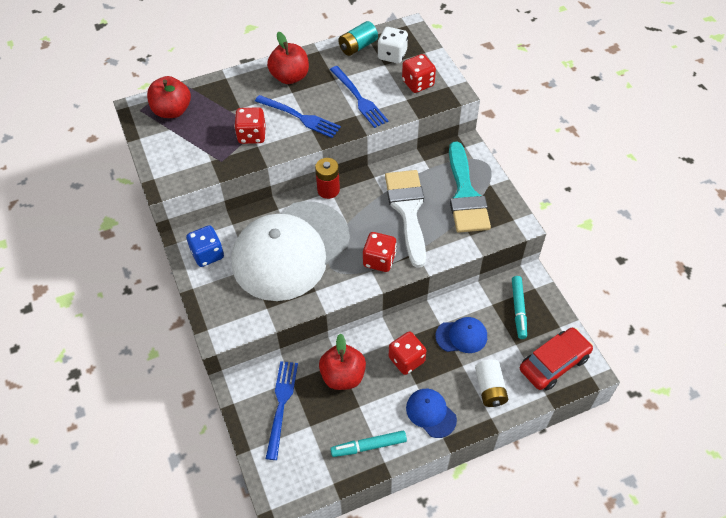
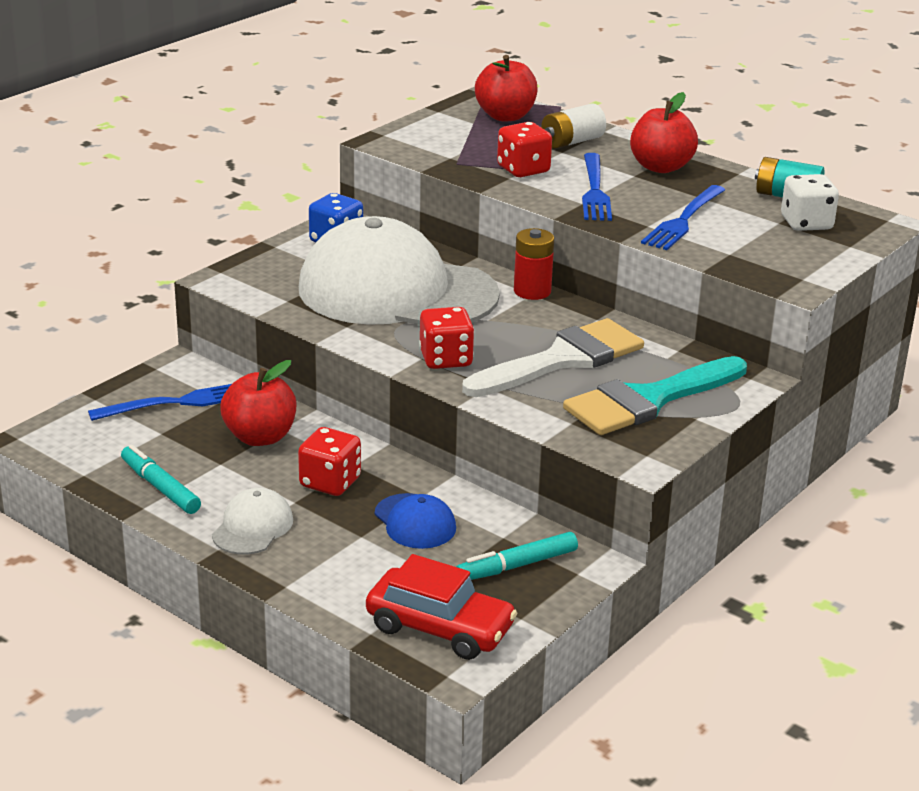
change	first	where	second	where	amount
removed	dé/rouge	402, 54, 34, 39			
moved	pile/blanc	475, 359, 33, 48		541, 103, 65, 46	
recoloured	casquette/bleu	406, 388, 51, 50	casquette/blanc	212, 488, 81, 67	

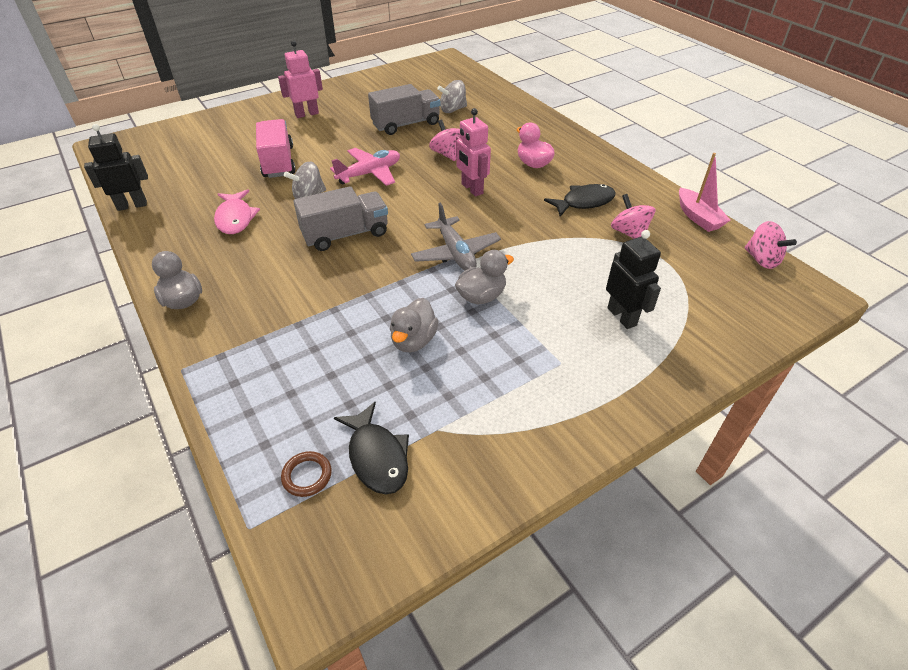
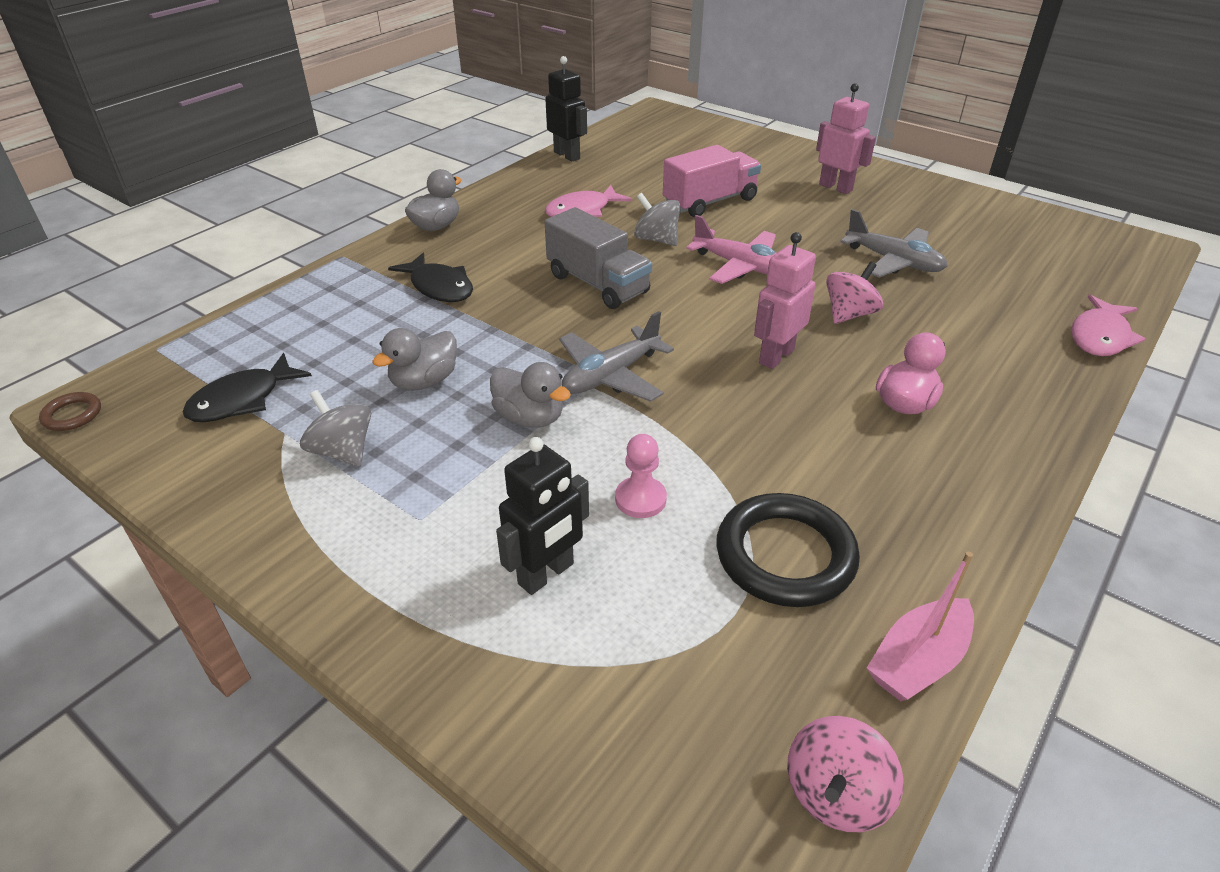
change	first	where	second	where	amount
moved	toupie/gris	437, 80, 30, 33		300, 390, 71, 77	
replaced	camion/gris	368, 84, 73, 51	avion/gris	840, 209, 107, 69	
moved	poisson/noir	544, 184, 72, 33		388, 253, 85, 49	
replaced	toupie/rose	611, 194, 44, 45	anneau/noir	717, 493, 143, 114	
turned	canard/gris	390, 298, 49, 54		372, 328, 85, 63	45 degrees counterclockwise
moved	anneau/marron	281, 451, 51, 46		39, 392, 62, 39	
added			poisson/rose	1071, 295, 74, 61	
added			pion/rose	615, 434, 52, 84	

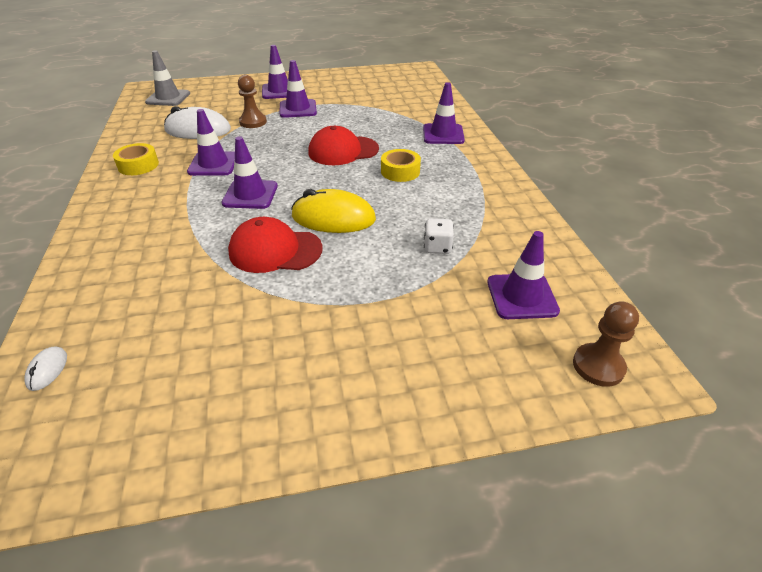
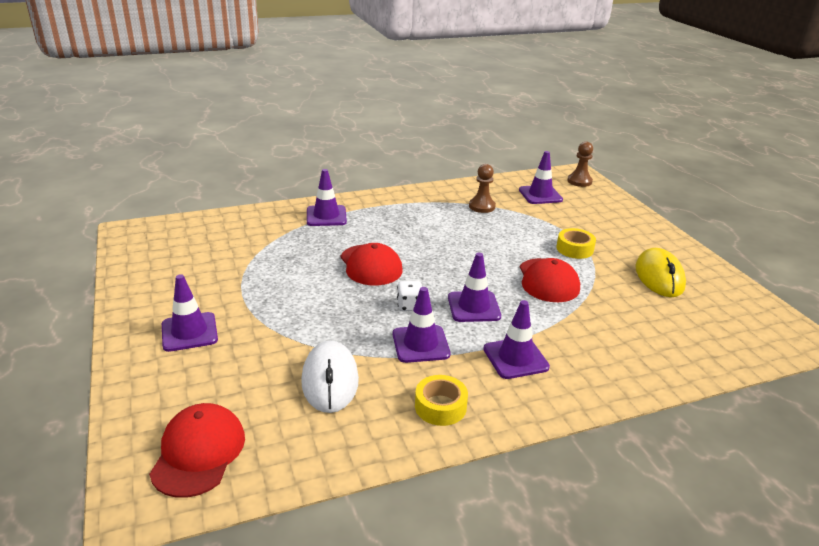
change	first	where	second	where	amount
replaced	cône de chantier/gris	145, 50, 45, 56	casquette/rouge	149, 403, 96, 95	
moved	cône de chantier/violet	280, 60, 37, 58		483, 300, 67, 79	
moved	pion/marron	238, 75, 29, 53		469, 164, 27, 49	
moved	ruban adhésif/jaune	381, 149, 40, 33		556, 228, 40, 31	
moved	souris/jaune	291, 189, 85, 44		635, 248, 51, 49	
moved	dé/blanc	424, 218, 30, 36		397, 281, 25, 30	
removed	souris/blanc	24, 346, 43, 45			

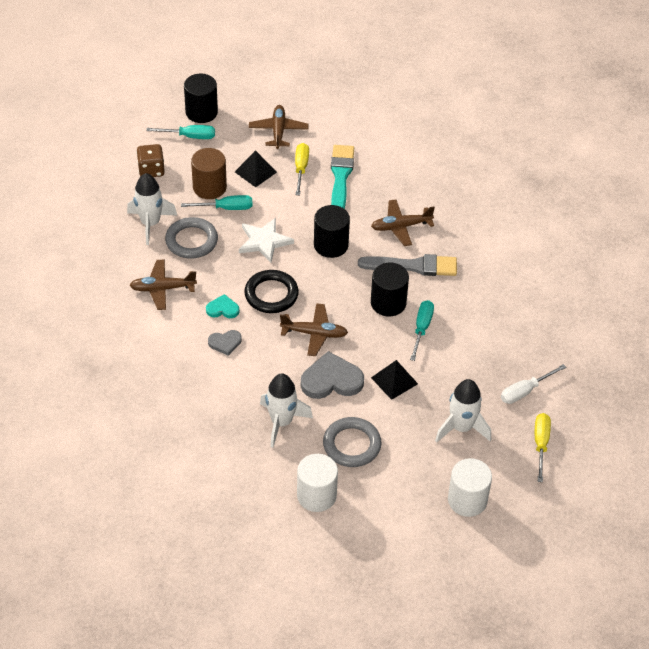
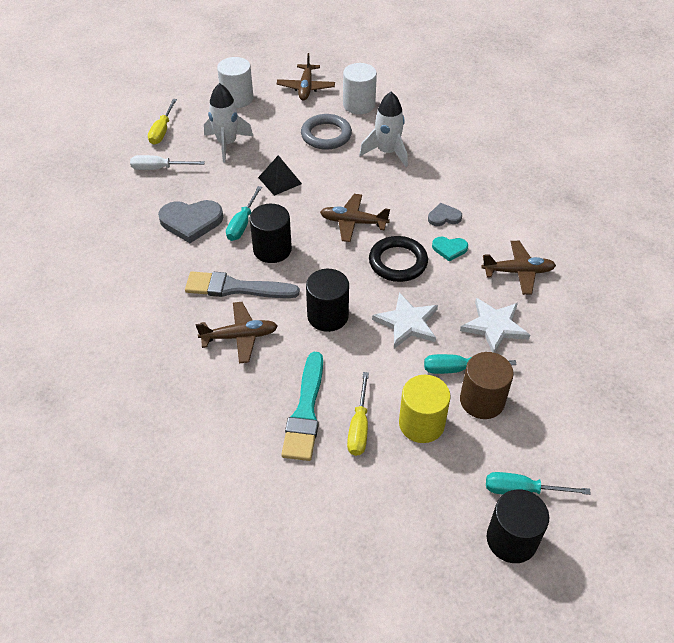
change	first	where	second	where	amount
moved	avion/marron	249, 105, 60, 44		277, 53, 58, 47	
removed	dé/marron	136, 144, 29, 33			
replaced	pyramide/noir	235, 150, 42, 37	cylindre/jaune	399, 375, 51, 68	
removed	fusée/blanc	127, 173, 50, 72			
replaced	anneau/gris	165, 217, 53, 41	étoile/blanc	460, 298, 70, 55	
moved	cœur/gris	301, 351, 63, 48		158, 200, 65, 43	
turned	tournevis/blanc	501, 364, 65, 40		130, 155, 75, 15	150 degrees counterclockwise

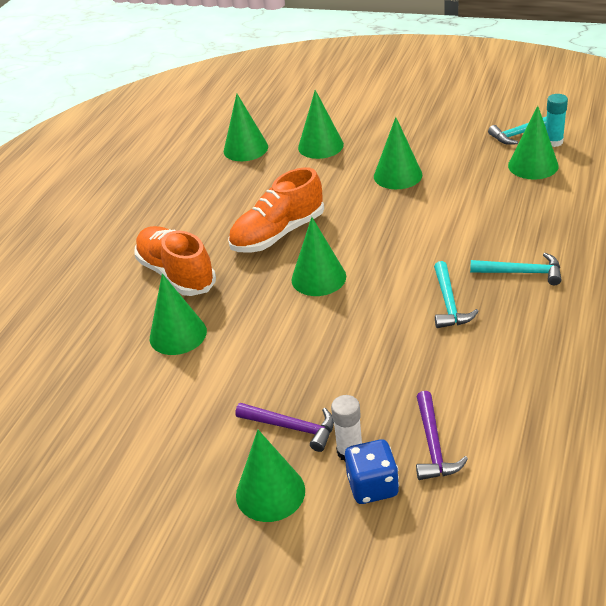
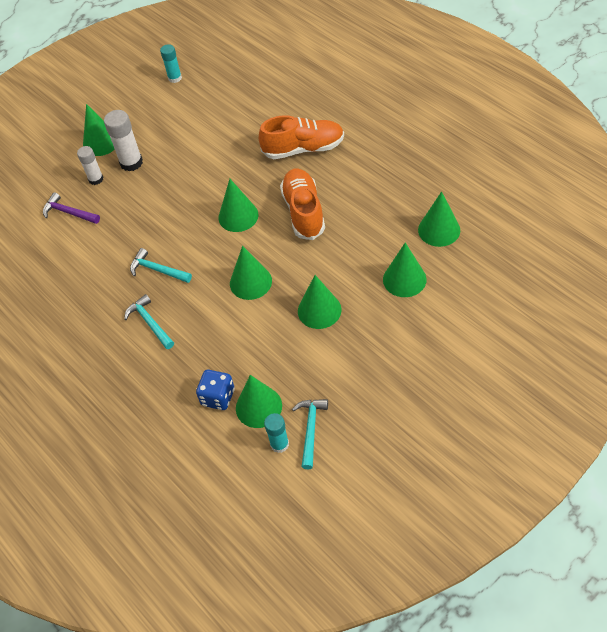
change	first	where	second	where	amount
turned	marteau/turquoise	470, 253, 92, 32		124, 294, 50, 55	105 degrees clockwise
moved	cône/vert	150, 274, 57, 81		230, 246, 42, 54	
replaced	marteau/violet	235, 403, 99, 49	bâton de colle/blanc	104, 110, 39, 61	
moved	dé/bleu	345, 439, 54, 65		196, 370, 39, 40	
added			bâton de colle/turquoise	160, 44, 22, 39	

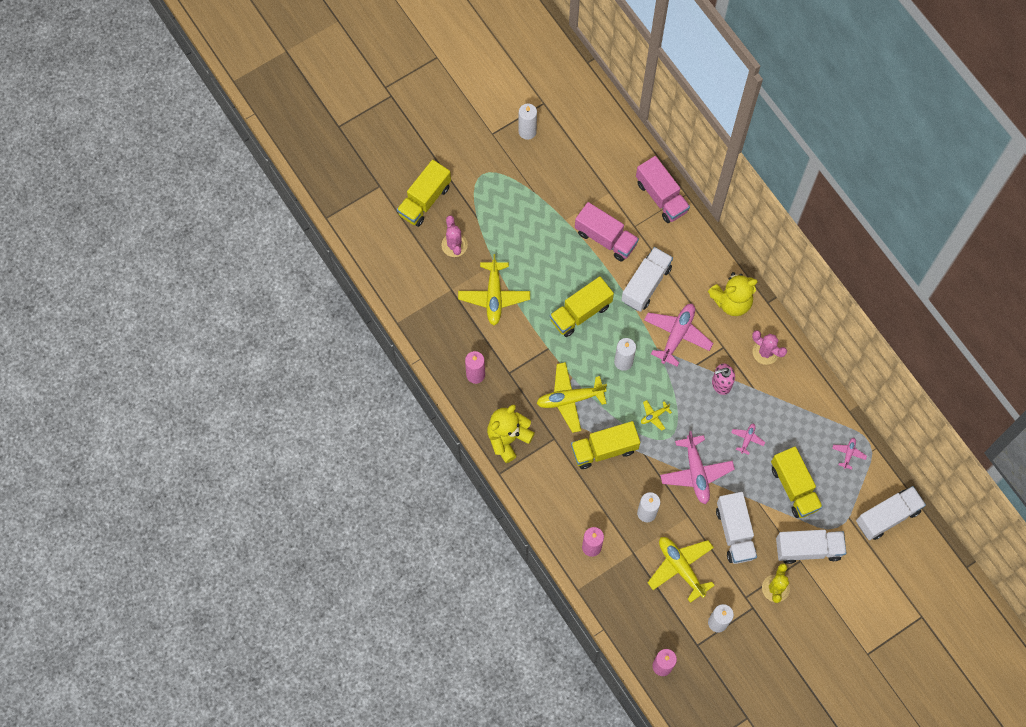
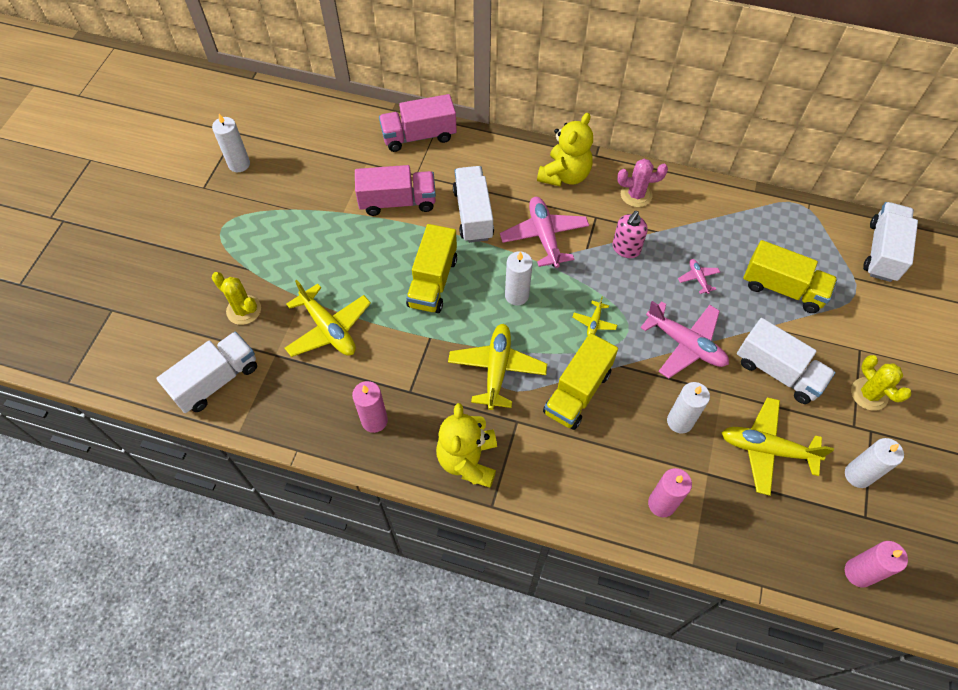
change	first	where	second	where	amount
turned	camion/rose	636, 156, 54, 67		379, 94, 78, 58	150 degrees clockwise
removed	camion/jaune	397, 160, 54, 67			
recoloured	cactus/rose	441, 215, 27, 42	cactus/jaune	212, 272, 49, 53	
turned	avion/jaune	536, 362, 71, 71		448, 324, 99, 86	150 degrees clockwise
removed	avion/rose	832, 438, 35, 32			
moved	camion/blanc	776, 530, 70, 34		156, 332, 101, 81	

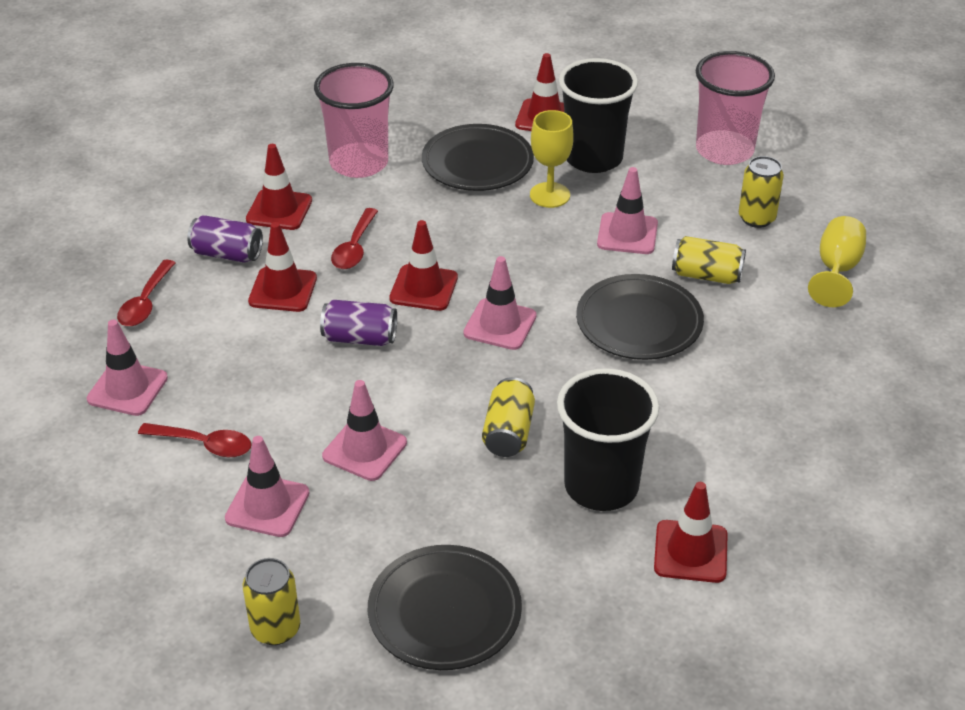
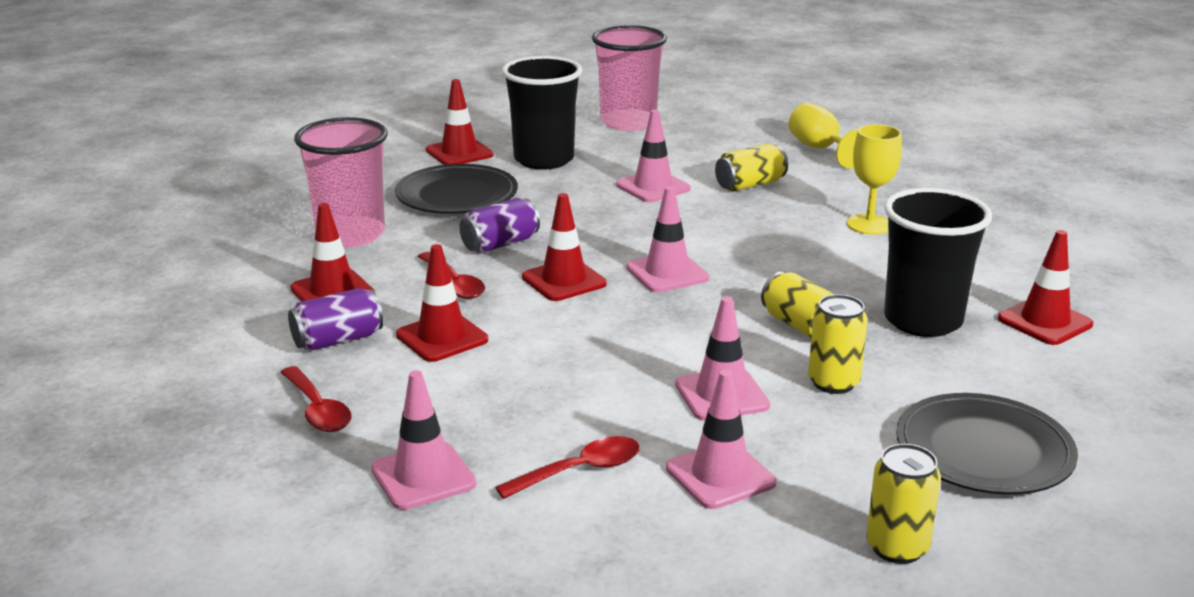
change	first	where	second	where	amount
moved	verre à pied/jaune	530, 110, 44, 98		847, 124, 55, 111	
moved	canette/jaune	739, 156, 45, 72		808, 294, 60, 100	
removed	assiette/noir	576, 274, 128, 86			
moved	canette/violet	320, 300, 77, 46		459, 198, 81, 56	

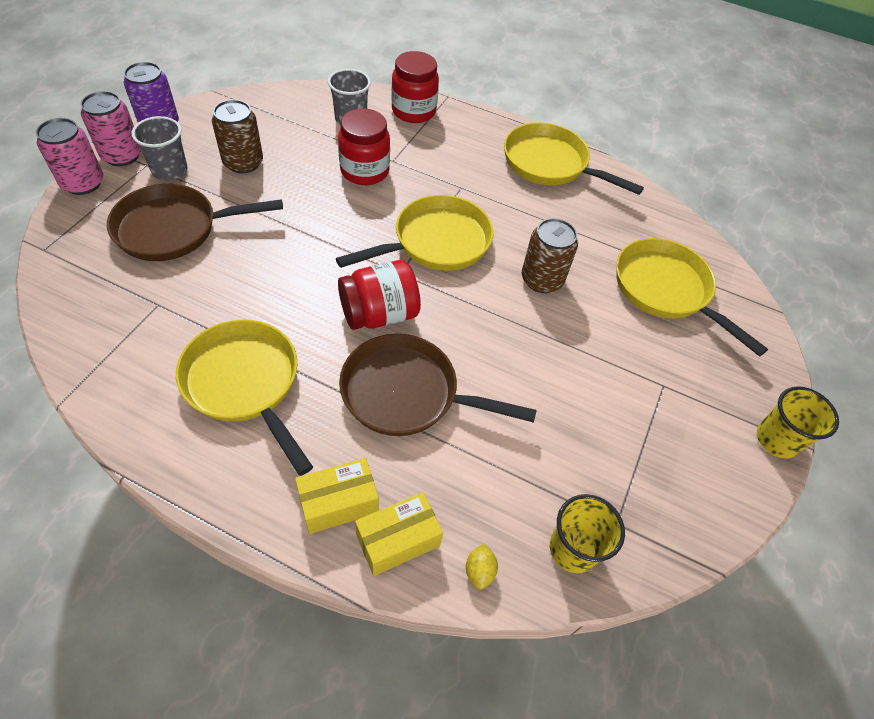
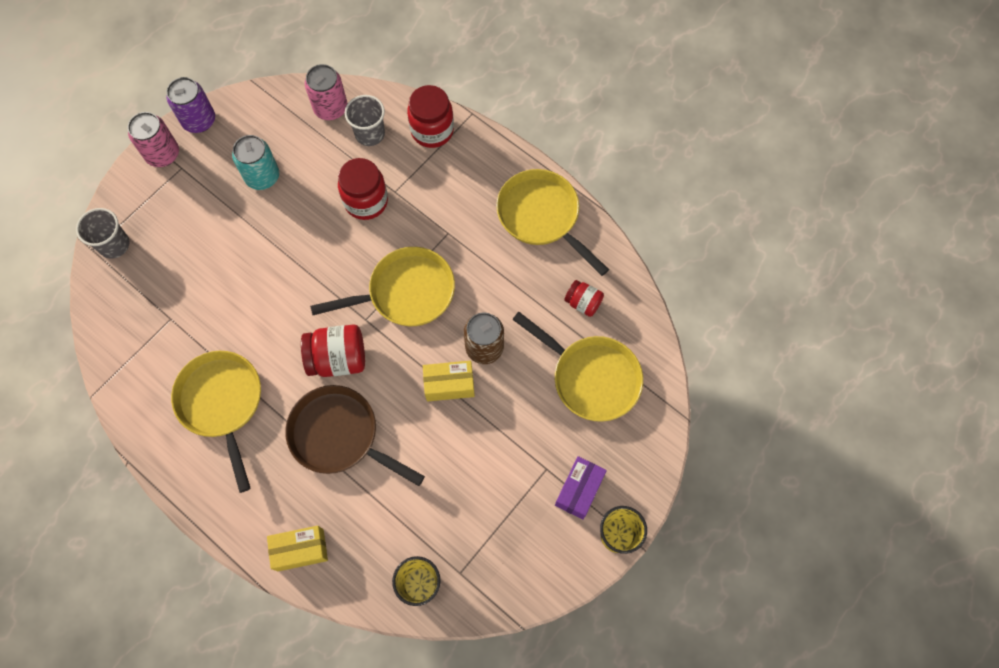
change	first	where	second	where	amount
recoloured	canette/marron	212, 99, 51, 75	canette/turquoise	232, 135, 47, 55	
moved	gobelet/gris	131, 116, 57, 64		76, 208, 53, 51	
moved	canette/rose	36, 118, 67, 77		305, 64, 43, 56	
removed	poêle/marron	107, 184, 176, 77			
turned	poêle/jaune	616, 238, 152, 119		512, 312, 131, 110	150 degrees clockwise
moved	boîte/jaune	295, 458, 84, 76		423, 361, 52, 40	
removed	citron/jaune	466, 543, 32, 47			
added			bocal/rouge	564, 280, 40, 37	
added			boîte/violet	555, 456, 52, 64	

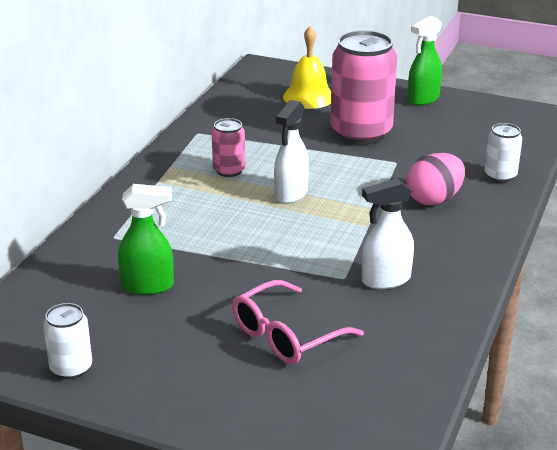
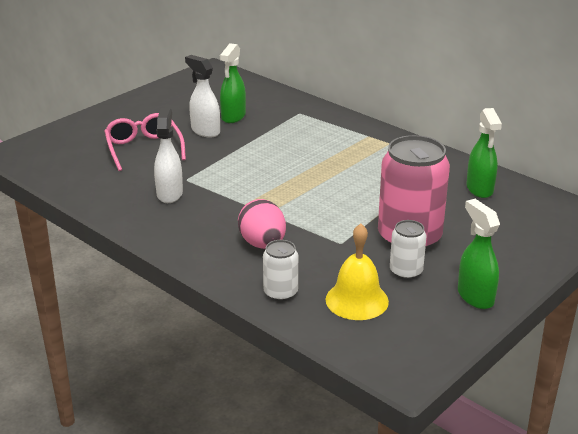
change	first	where	second	where	amount
moved	cloche/jaune	283, 26, 48, 83		325, 223, 64, 97	
moved	vaporisateur/blanc	274, 100, 35, 104		185, 55, 35, 82	
removed	canette/rose	212, 118, 33, 59			
moved	canette/blanc	43, 303, 49, 76		390, 220, 36, 60	
added			vaporisateur/vert	466, 108, 36, 90	

